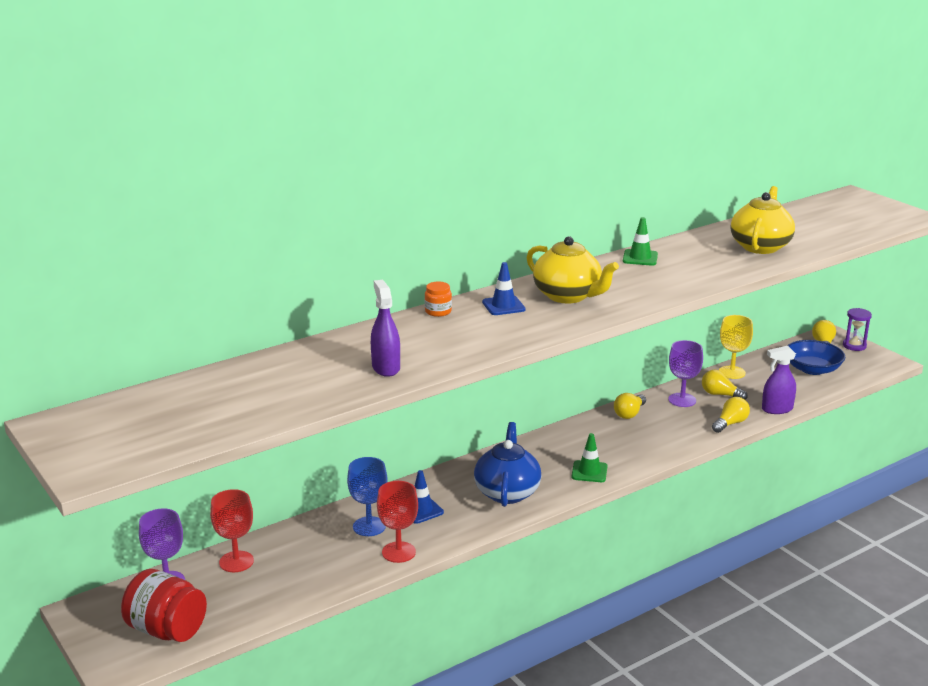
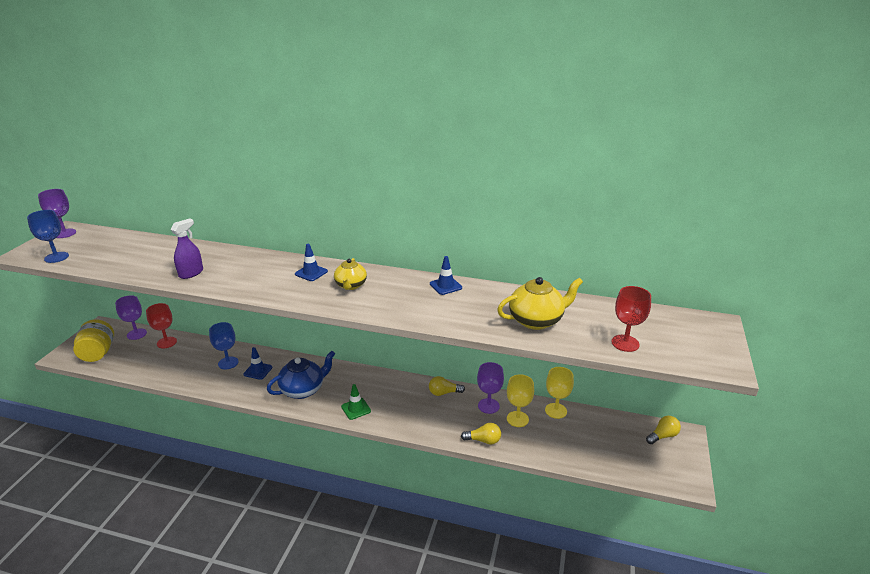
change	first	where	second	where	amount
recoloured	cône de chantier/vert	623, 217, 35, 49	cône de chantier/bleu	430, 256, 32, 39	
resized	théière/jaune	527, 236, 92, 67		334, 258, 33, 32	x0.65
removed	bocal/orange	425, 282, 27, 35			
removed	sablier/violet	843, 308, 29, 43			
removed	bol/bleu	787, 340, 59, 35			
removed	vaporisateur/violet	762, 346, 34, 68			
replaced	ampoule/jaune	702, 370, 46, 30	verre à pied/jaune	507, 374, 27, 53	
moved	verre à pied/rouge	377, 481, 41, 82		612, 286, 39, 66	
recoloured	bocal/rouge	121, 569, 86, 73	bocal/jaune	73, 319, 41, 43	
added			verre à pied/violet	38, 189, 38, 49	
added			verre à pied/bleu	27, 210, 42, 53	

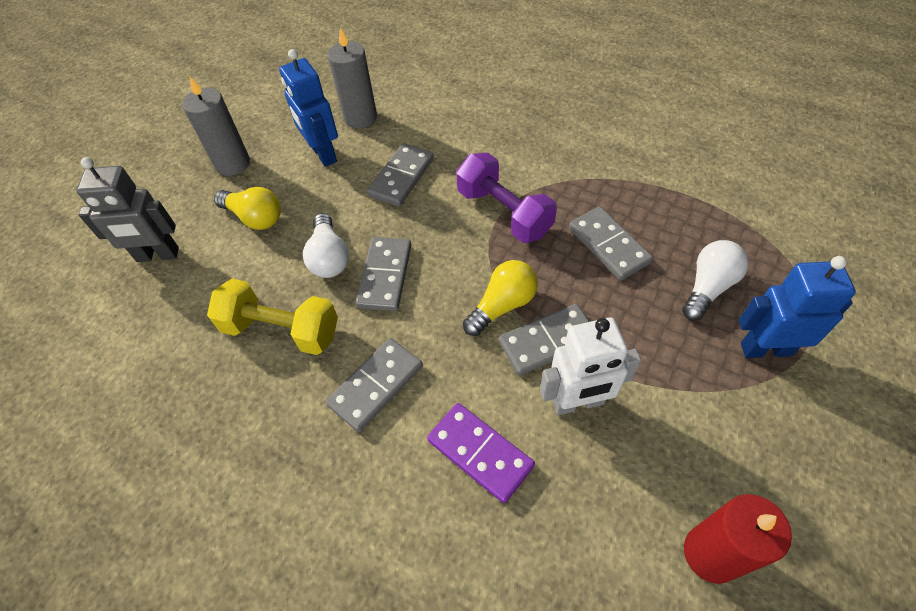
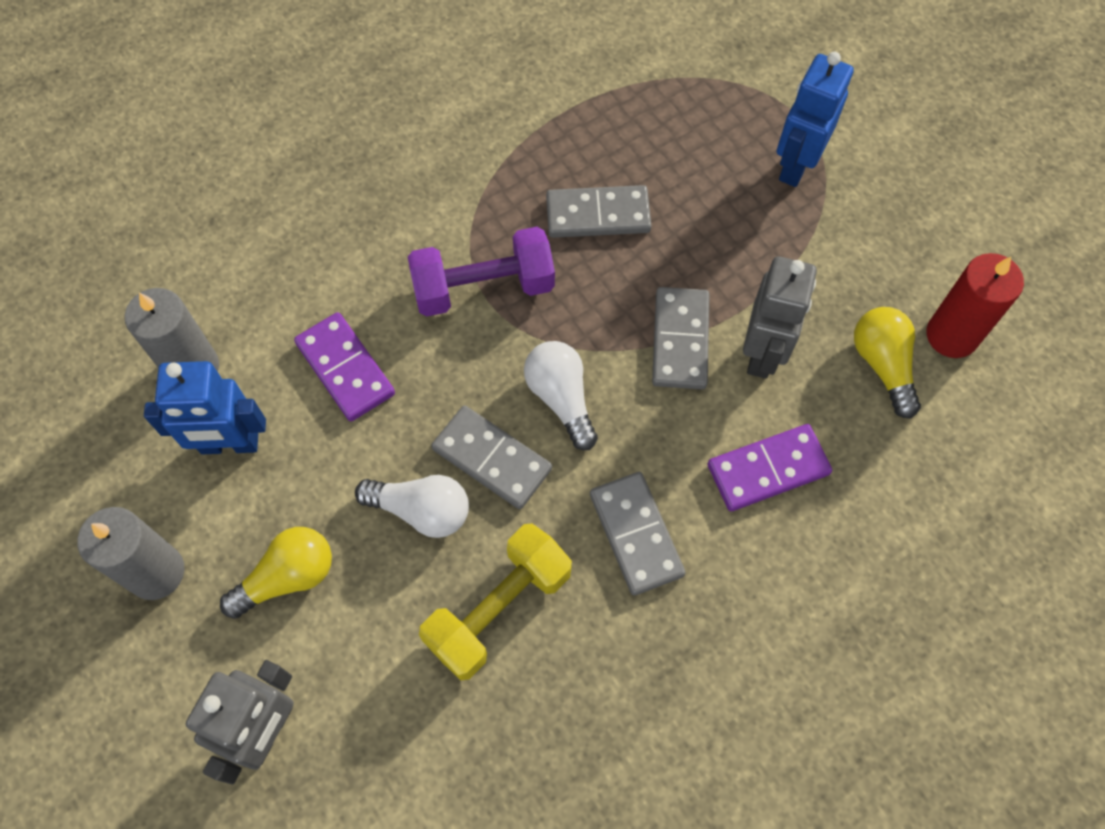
change	first	where	second	where	amount
recoloured	domino/gris	367, 143, 67, 64	domino/violet	294, 312, 101, 109	
moved	ampoule/blanc	682, 240, 67, 81		524, 341, 74, 109	
moved	ampoule/jaune	463, 260, 75, 76		854, 307, 67, 112	
recoloured	robot/blanc	540, 317, 101, 98	robot/gris	743, 256, 74, 123	

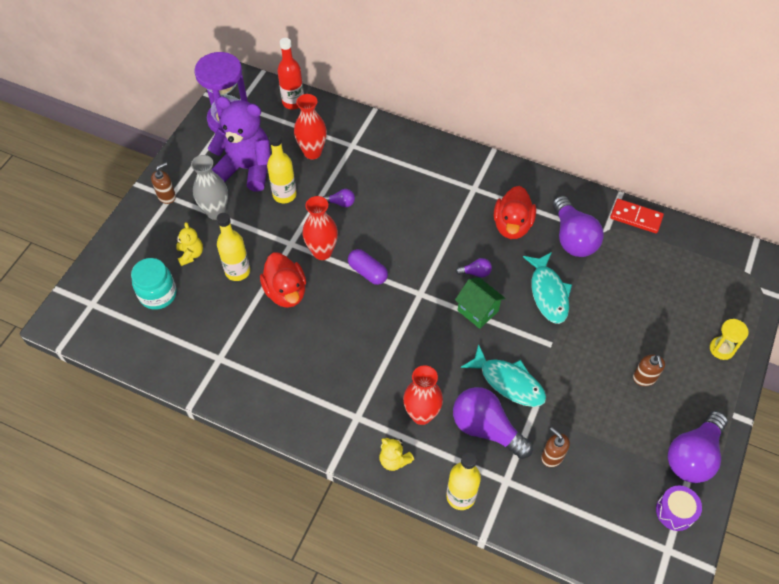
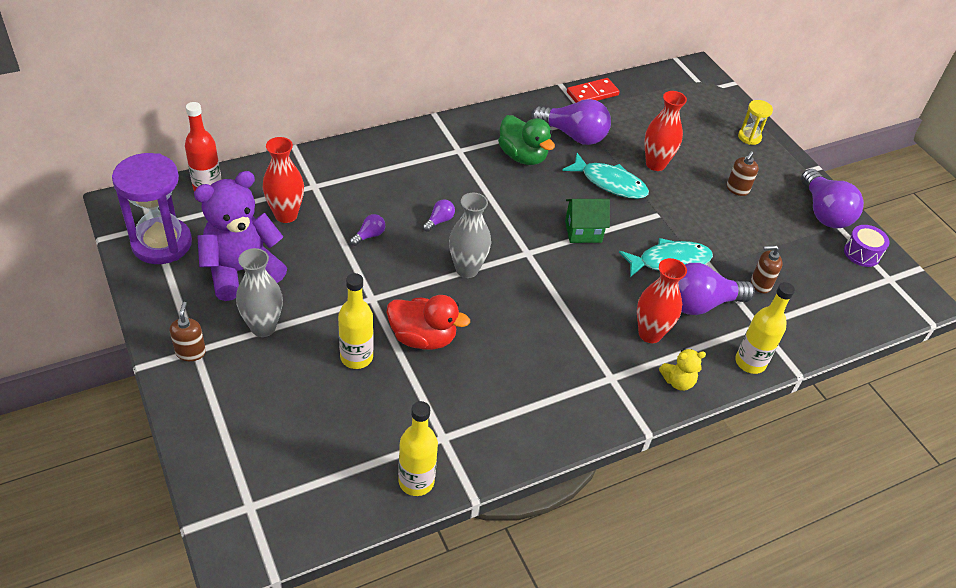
change	first	where	second	where	amount
moved	bouteille/jaune	267, 133, 30, 70		398, 401, 40, 95	
recoloured	canard/rouge	494, 186, 42, 53	canard/vert	498, 115, 57, 50	
moved	vase/rouge	303, 196, 35, 64		644, 91, 43, 80	
removed	ours en peluche/jaune	175, 222, 28, 44			
replaced	gélule/violet	348, 249, 40, 36	vase/gris	449, 193, 42, 85	
removed	bocal/turquoise	131, 258, 46, 52			
moved	ampoule/violet	456, 258, 36, 20		423, 199, 32, 33	
turned	distributeur de savon/marron	633, 355, 32, 31		727, 151, 32, 45	90 degrees clockwise

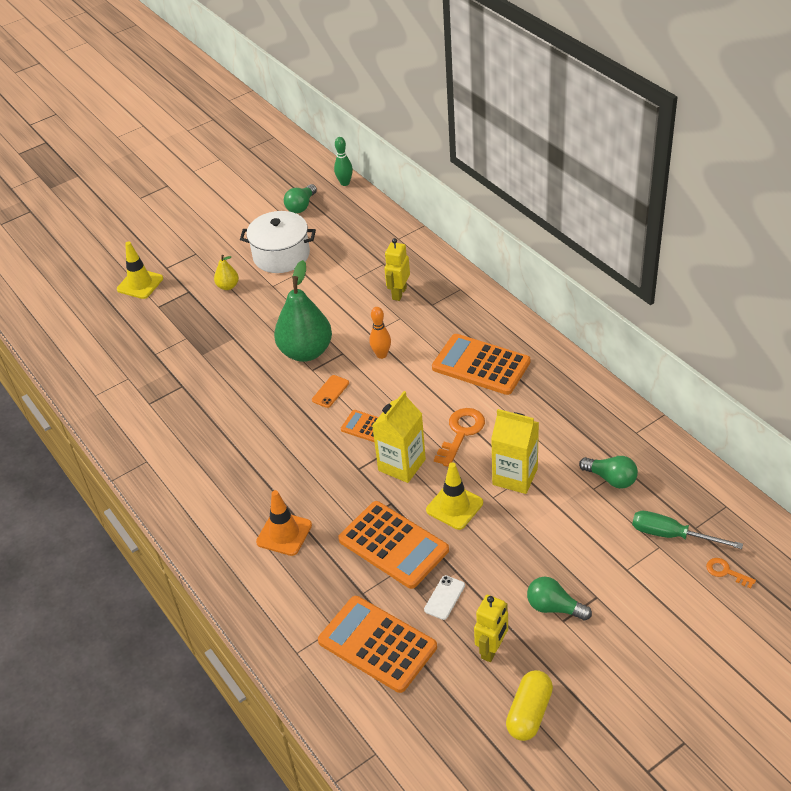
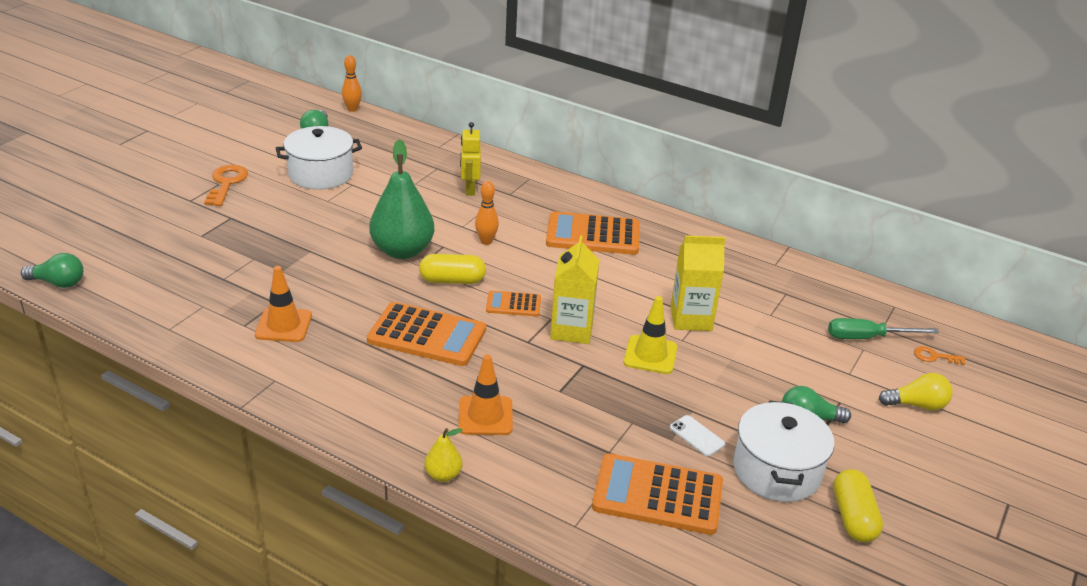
change	first	where	second	where	amount
recoloured	quille/vert	334, 137, 19, 49	quille/orange	342, 55, 20, 57	
removed	cône de chantier/jaune	117, 241, 46, 58			
moved	poire/jaune	214, 255, 25, 35		424, 428, 38, 54	
replaced	téléphone/orange	312, 375, 37, 33	gélule/jaune	419, 254, 67, 30	
moved	clé/orange	434, 408, 51, 59		204, 165, 44, 41	
moved	ampoule/vert	579, 456, 59, 33		21, 253, 62, 35	
moved	calculatrice/orange	338, 501, 111, 88		367, 302, 119, 64	
turned	téléphone/blanc	424, 575, 41, 45		670, 415, 55, 41	45 degrees counterclockwise
replaced	robot/jaune	474, 595, 34, 67	marmite/blanc	733, 400, 101, 102	
added			cône de chantier/orange	255, 266, 57, 76	
added			ampoule/jaune	879, 373, 74, 38	

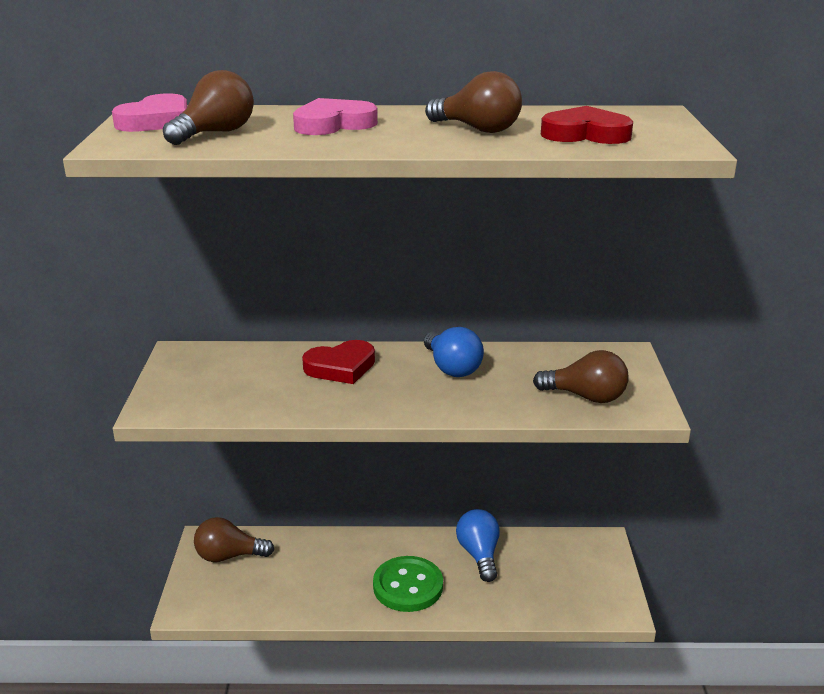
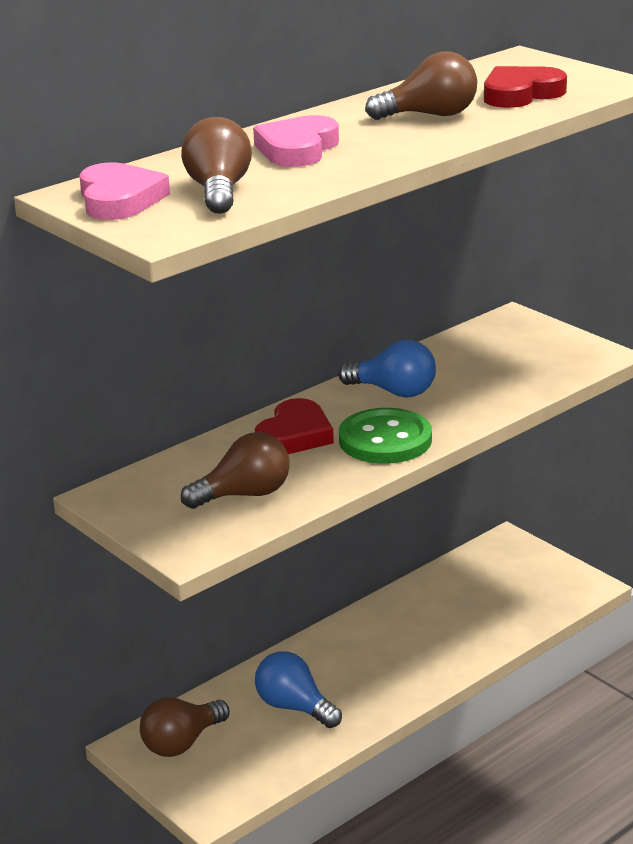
change	first	where	second	where	amount
moved	ampoule/marron	533, 350, 96, 53		181, 432, 109, 77	
moved	ampoule/bleu	456, 509, 44, 73		255, 651, 87, 77	
moved	bouton/vert	373, 556, 70, 56		339, 408, 93, 56	

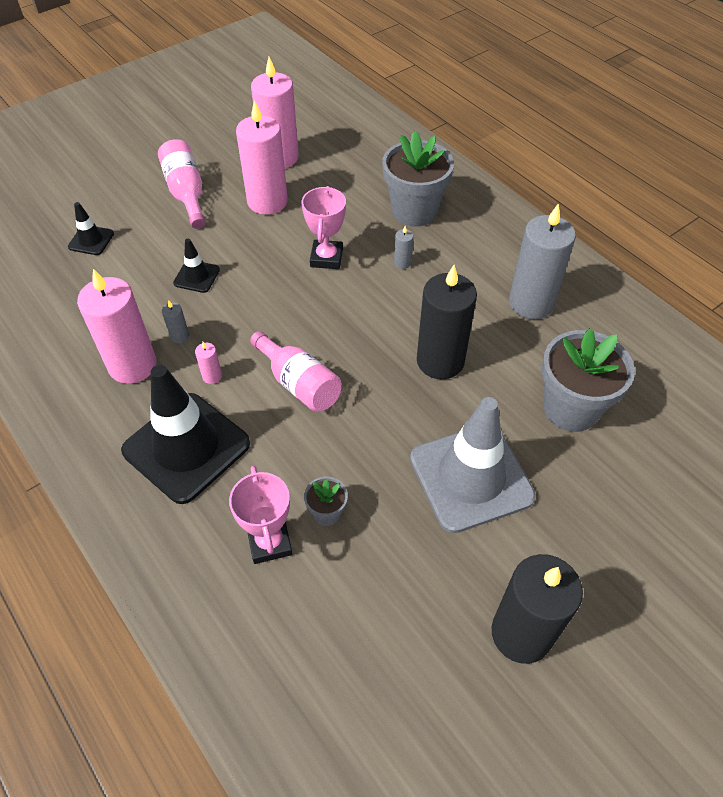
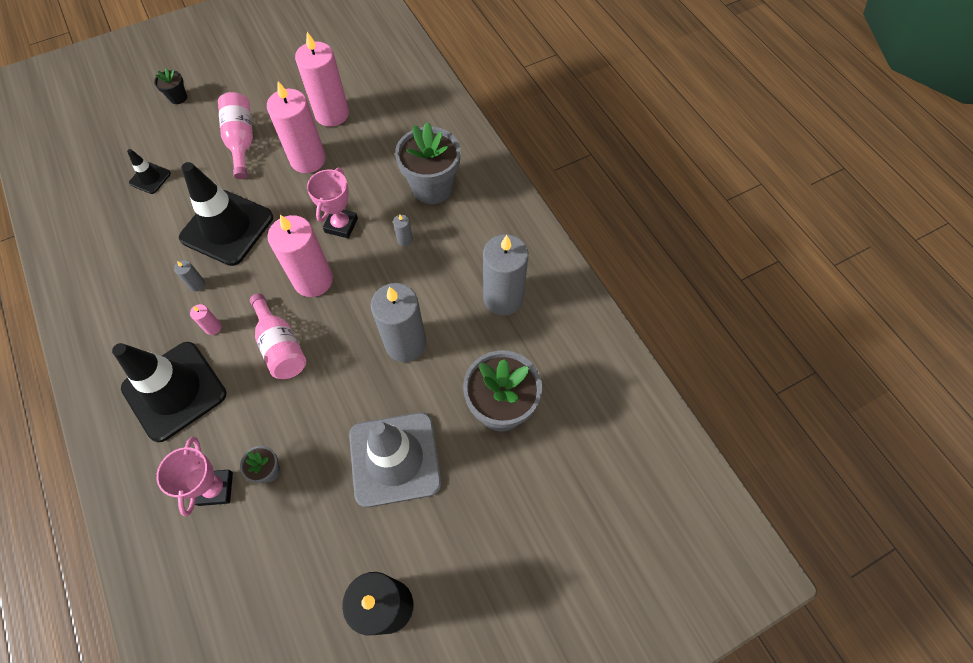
change	first	where	second	where	amount
resized	cône de chantier/noir	173, 239, 47, 54		179, 162, 94, 104	x2.20
recoloured	bougie/noir	417, 265, 60, 114	bougie/gris	371, 283, 55, 79	
moved	bougie/rose	77, 269, 79, 115		268, 215, 65, 82	
added			pot de fleurs/noir	154, 68, 33, 36	

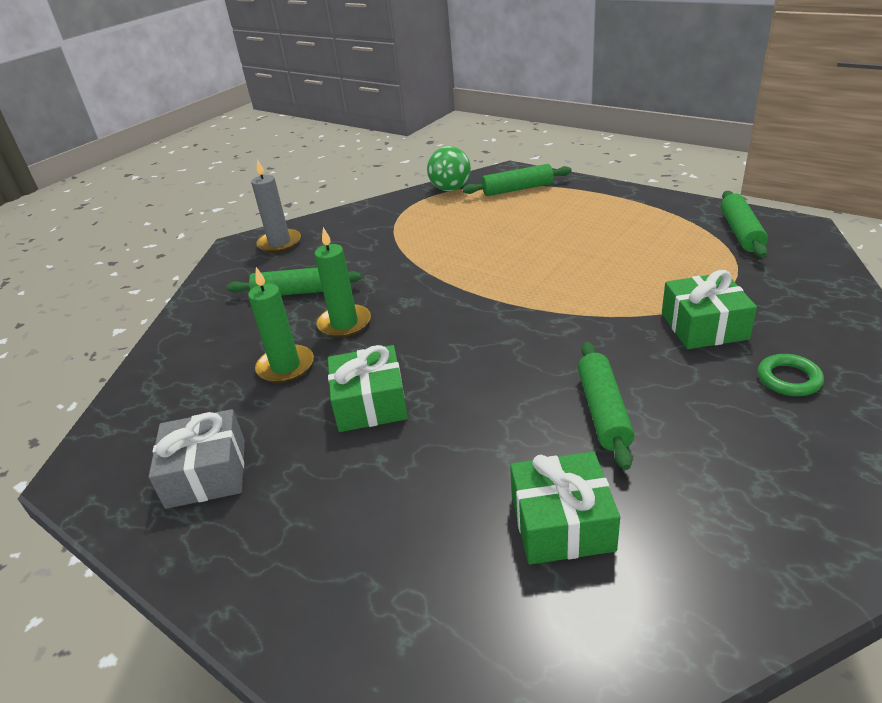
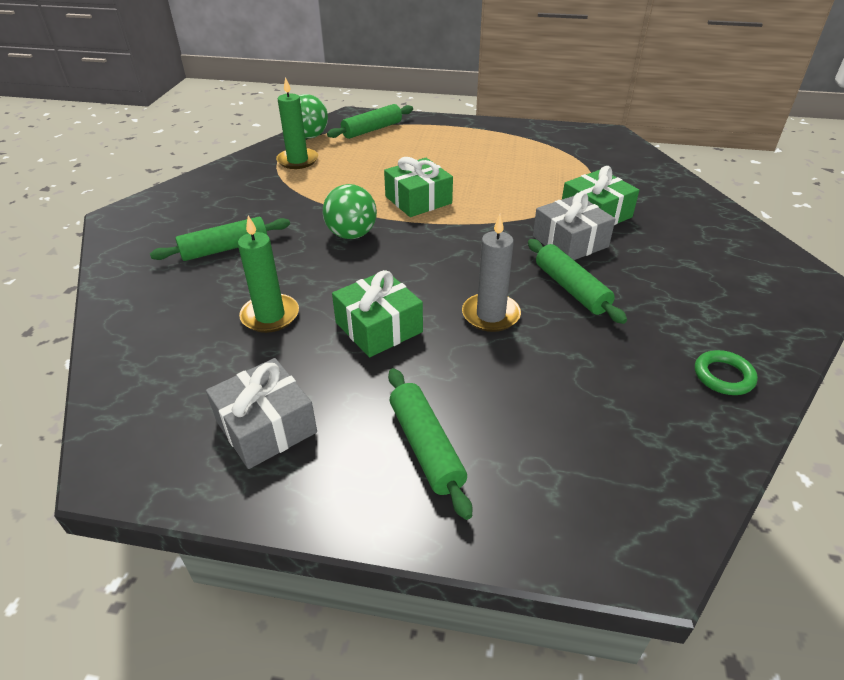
change	first	where	second	where	amount
moved	bougie/gris	251, 159, 50, 94		462, 215, 59, 117	
moved	rouleau à pâtisserie/vert	721, 191, 47, 67		388, 368, 84, 152	
moved	bougie/vert	314, 227, 57, 111		276, 77, 42, 92	
moved	anneau/vert	758, 354, 66, 42		695, 350, 63, 45	
moved	cadeau/vert	510, 451, 110, 113		384, 157, 69, 60	
added			balle/vert	323, 184, 54, 55	
added			cadeau/gris	533, 192, 82, 68	

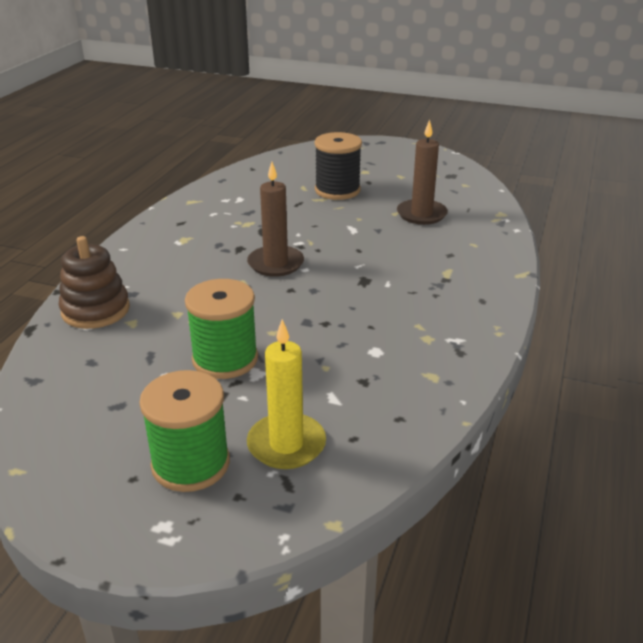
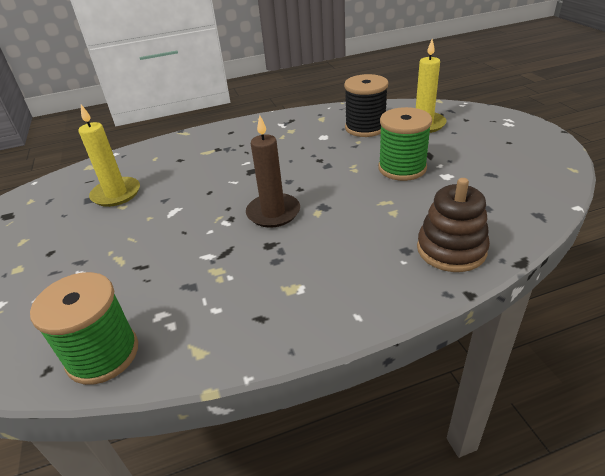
change	first	where	second	where	amount
recoloured	bougie/marron	397, 120, 51, 105	bougie/jaune	78, 105, 62, 102	
moved	bobine/noir	314, 132, 48, 68		344, 74, 44, 63	
moved	bobine/vert	139, 370, 91, 122		30, 272, 108, 113	

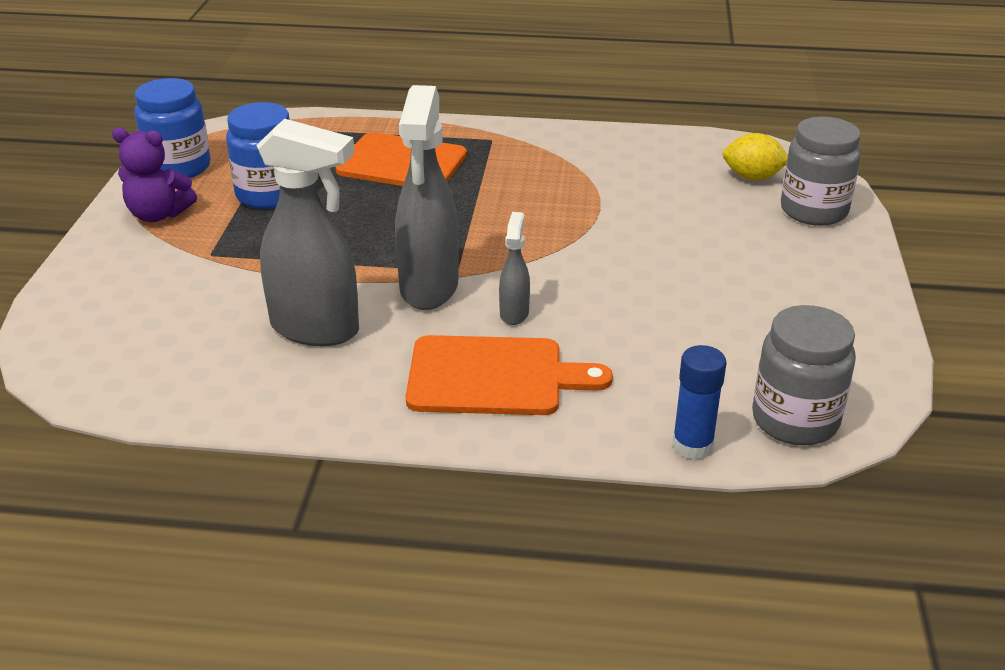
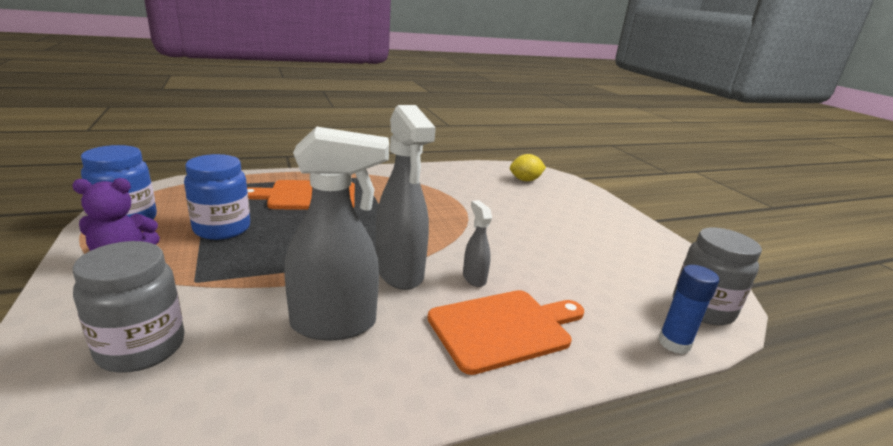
change	first	where	second	where	amount
moved	bocal/gris	781, 117, 80, 109		73, 241, 112, 131	

